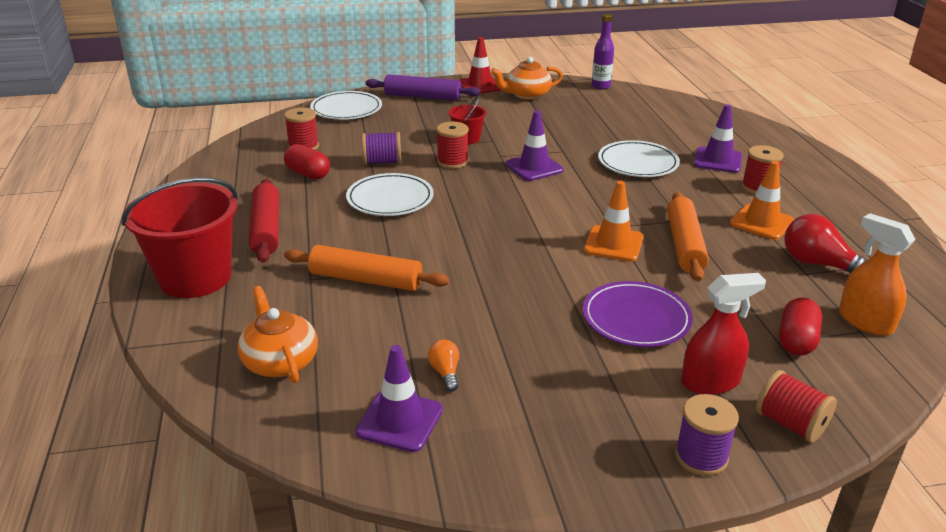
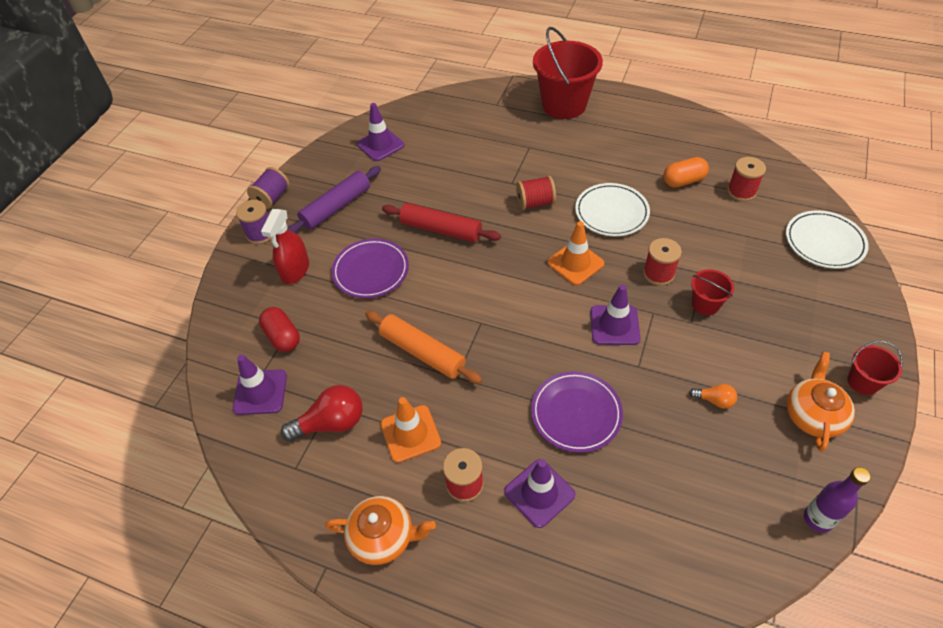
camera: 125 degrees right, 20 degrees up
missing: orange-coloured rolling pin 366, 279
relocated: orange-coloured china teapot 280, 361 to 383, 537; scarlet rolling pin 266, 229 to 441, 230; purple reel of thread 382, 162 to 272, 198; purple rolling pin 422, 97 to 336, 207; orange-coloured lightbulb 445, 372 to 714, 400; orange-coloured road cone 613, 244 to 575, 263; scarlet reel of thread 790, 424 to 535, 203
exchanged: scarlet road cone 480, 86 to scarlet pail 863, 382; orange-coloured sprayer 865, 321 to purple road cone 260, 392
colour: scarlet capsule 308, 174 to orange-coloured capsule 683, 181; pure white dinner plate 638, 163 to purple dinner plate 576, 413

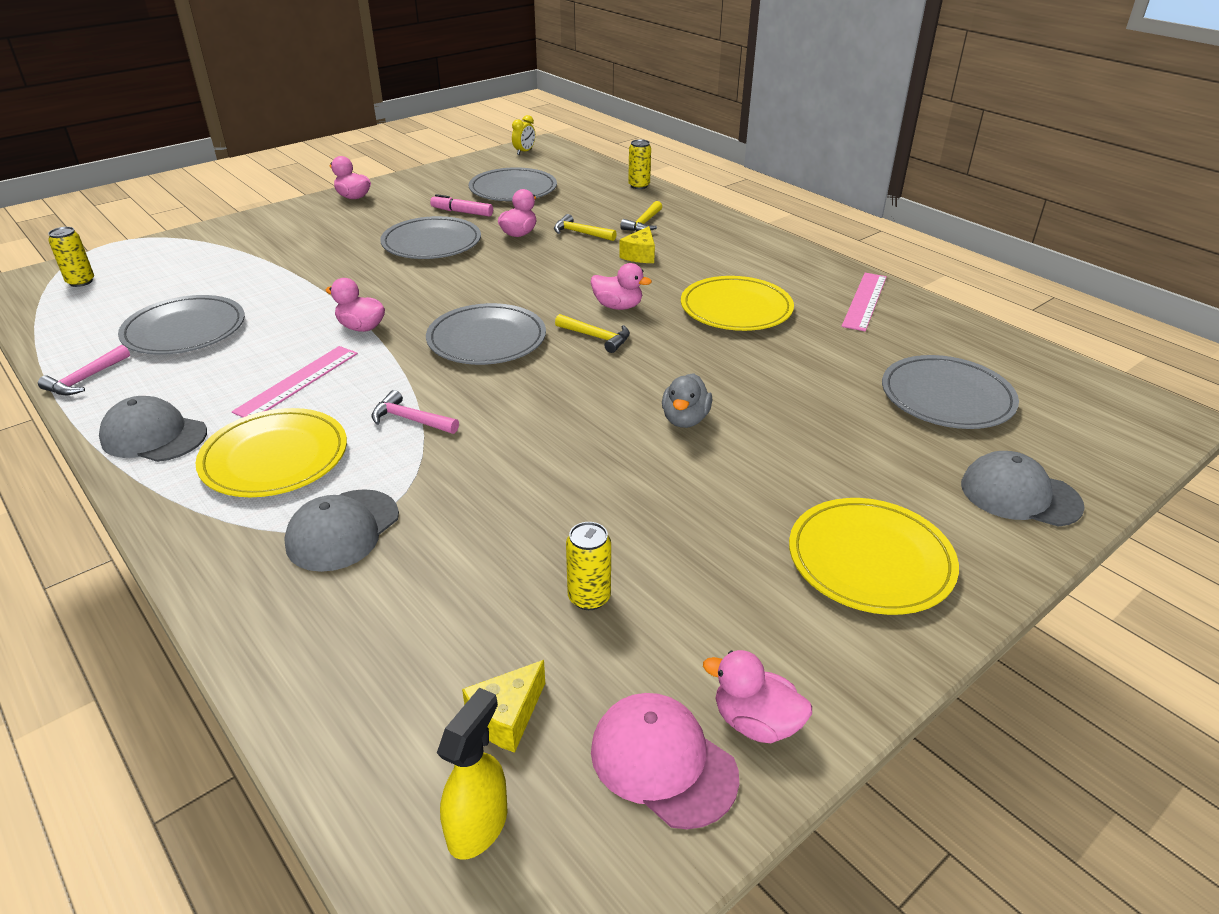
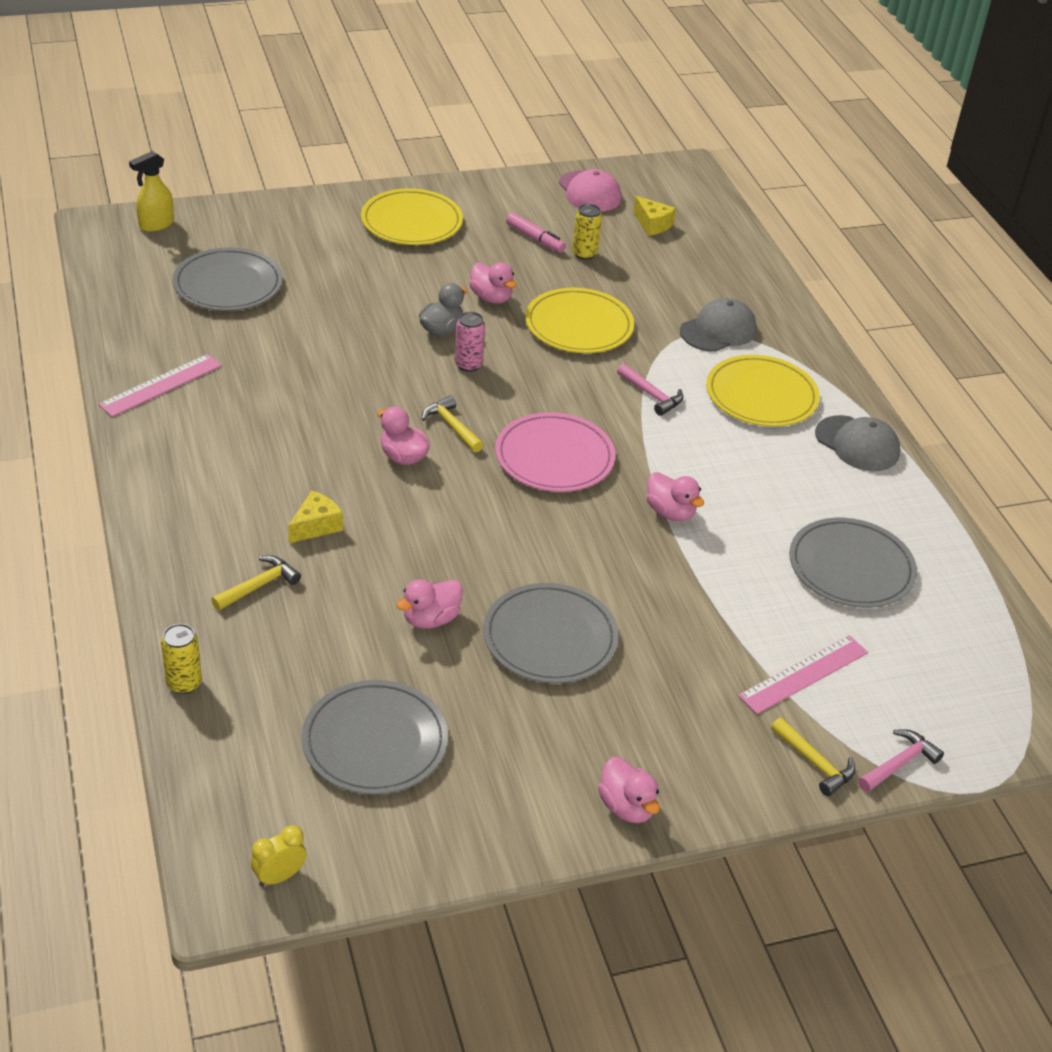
camera: 160 degrees left, 5 degrees up
missing: golden tin 81, 282; gray peaked cap 1019, 495
appeared: rose-pink tin 468, 365
relocated: rose-pink hammer 86, 379 to 899, 764; rose-pink measuring stick 298, 382 to 803, 674; rose-pink felt pen 462, 212 to 535, 239; golden sprayer 478, 825 to 156, 225; golden hammer 580, 233 to 814, 763; golden dinner plate 736, 308 to 579, 325; rose-pink rubber duck 755, 722 to 491, 298
colour: gray dinner plate 486, 339 to rose-pink dinner plate 554, 457
spun: golden piece of cheese 506, 717 = 652, 224 75 degrees clockwise

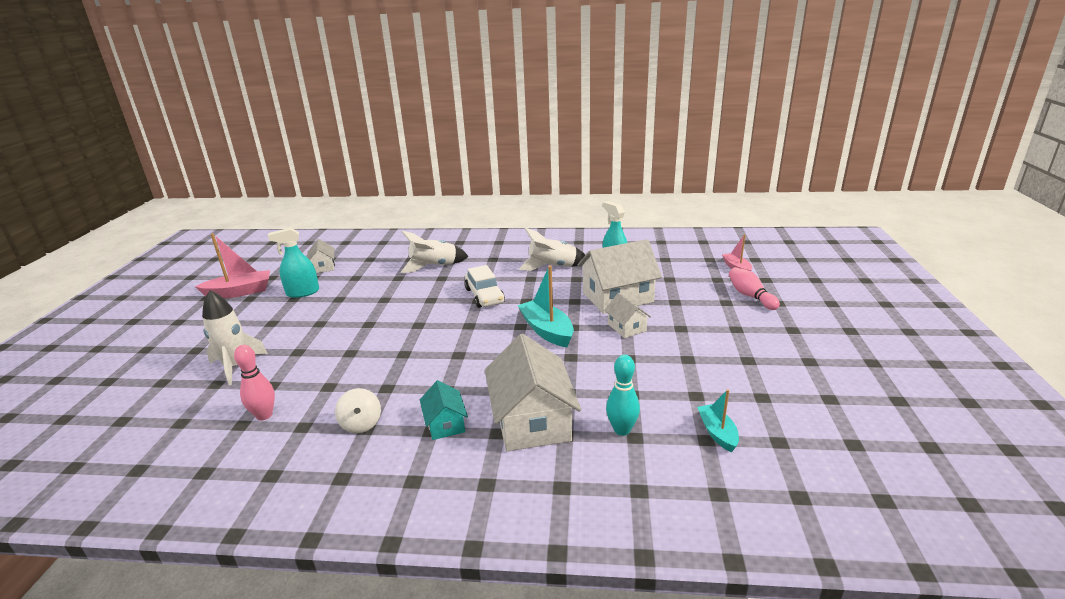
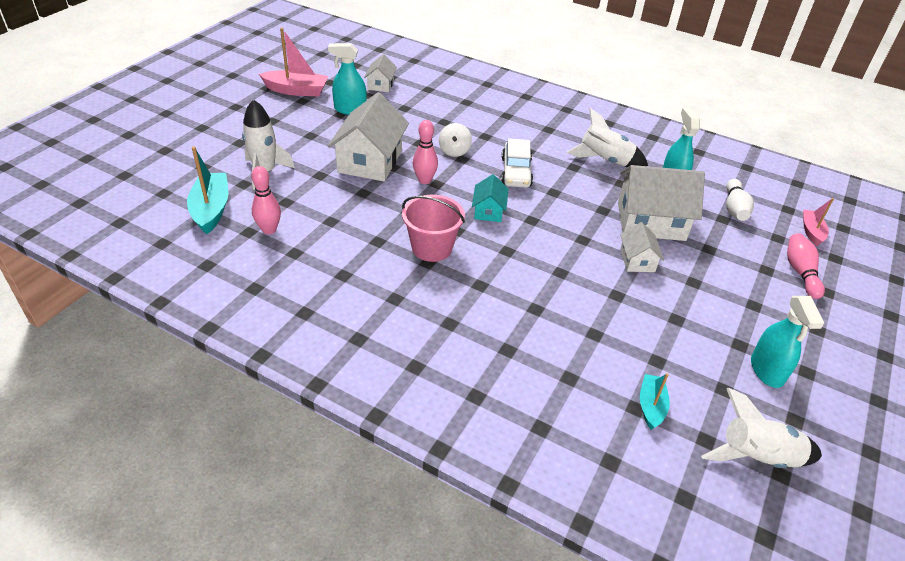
camera: 20 degrees right, 15 degrees up
missing: turquoise skittle 622, 430
appeared: rose-pink pail 432, 248; rose-pink skittle 424, 180; pure white skittle 734, 208; turquoise sprayer 767, 370
relocated: pure white toy top 361, 424 to 454, 151; pure white toy rocket 434, 267 to 757, 457; turquoise house 445, 424 to 488, 211; pure white house 532, 421 to 370, 161; turquoise sailboat 547, 331 to 211, 210

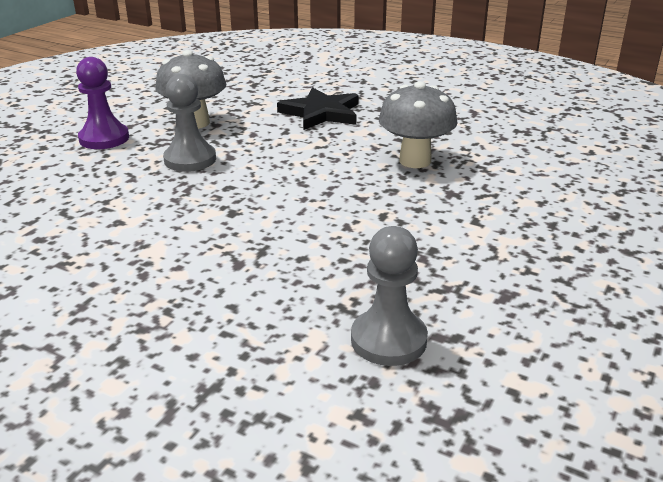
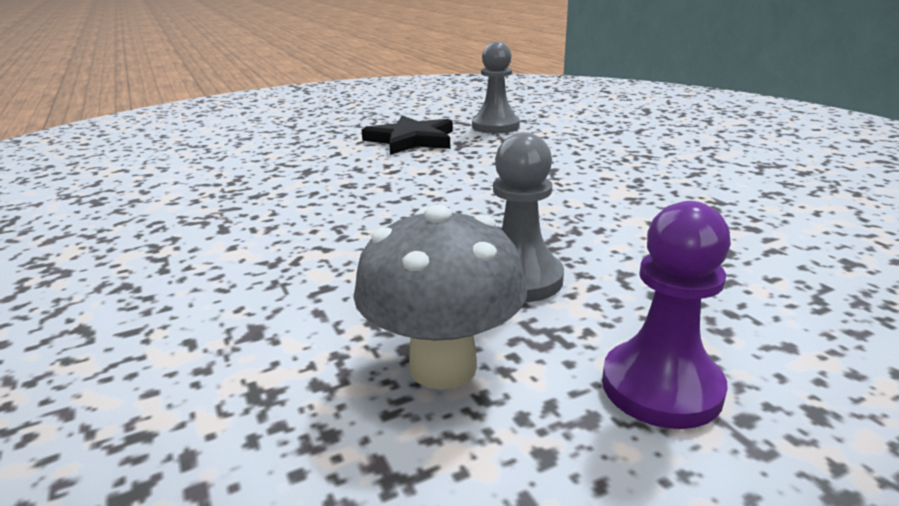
camera: 145 degrees left, 5 degrees down
missing: gray toadstool 415, 161
relocated: jet-black five-pointed star 321, 113 to 411, 140

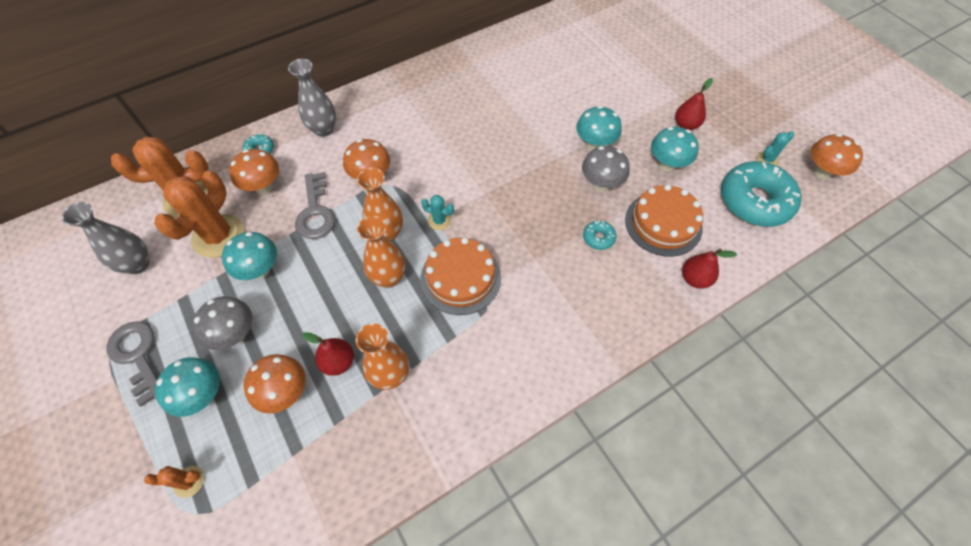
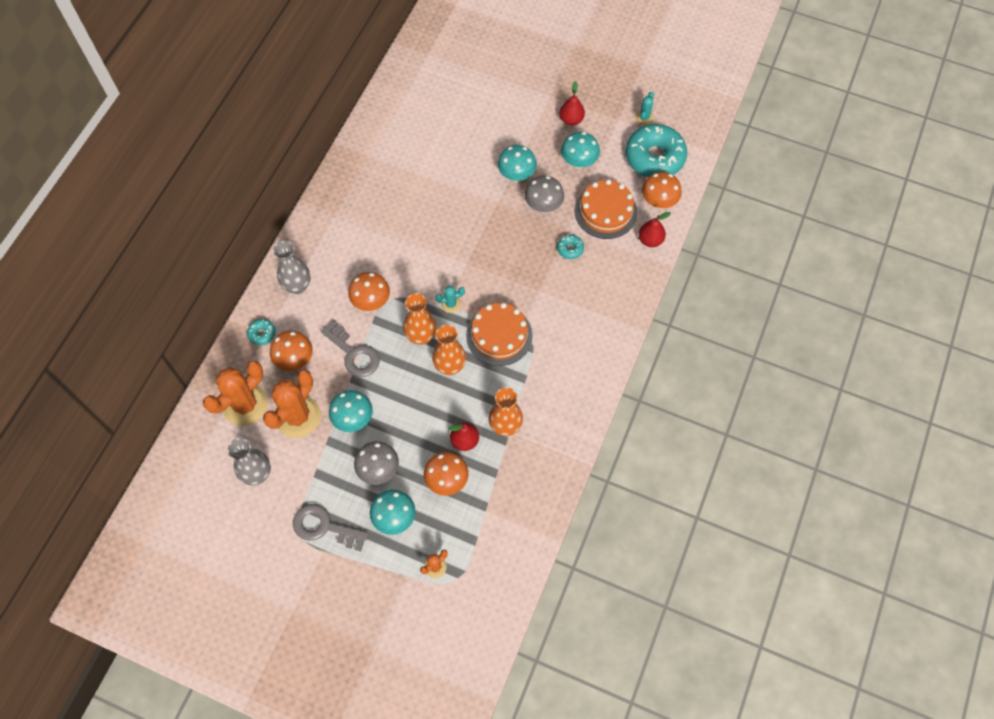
camera: 35 degrees left, 5 degrees up
relocated: orange-coloured toadstool 821, 172 to 658, 202
spun: orange-coloured prickly plant 218, 236 = 297, 416 45 degrees clockwise

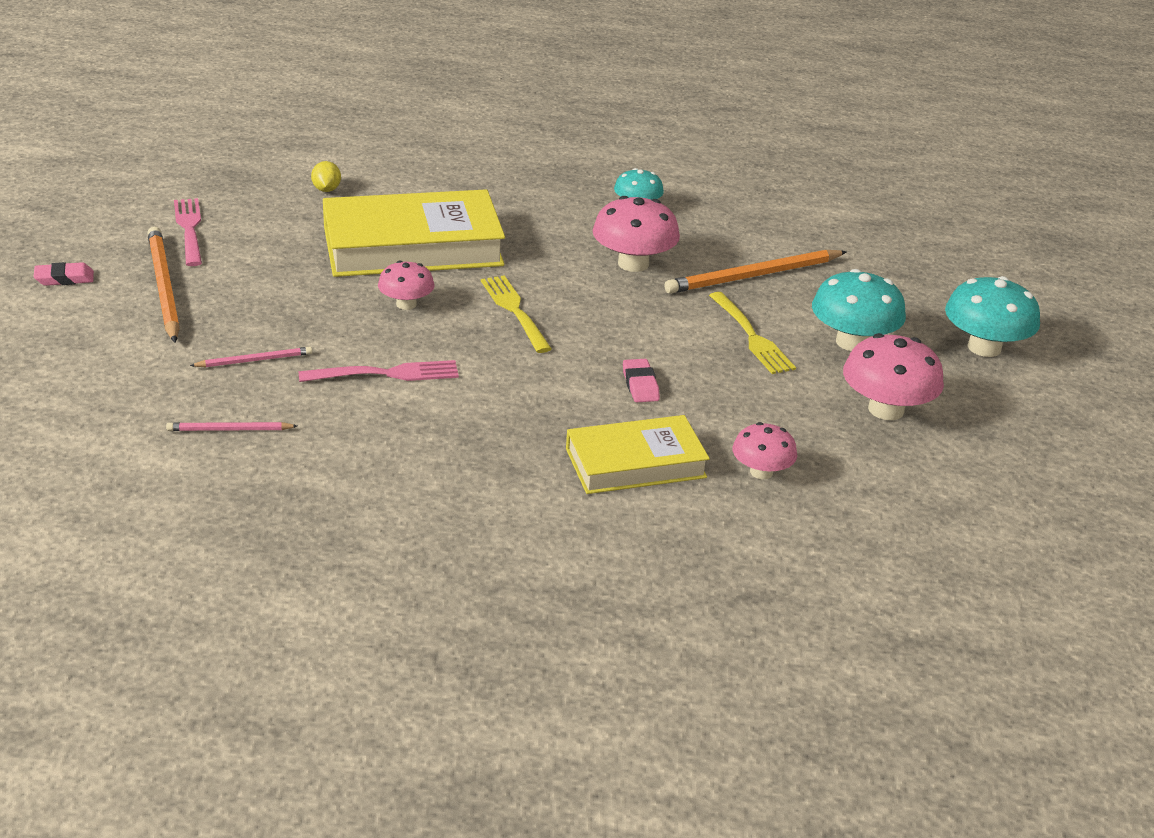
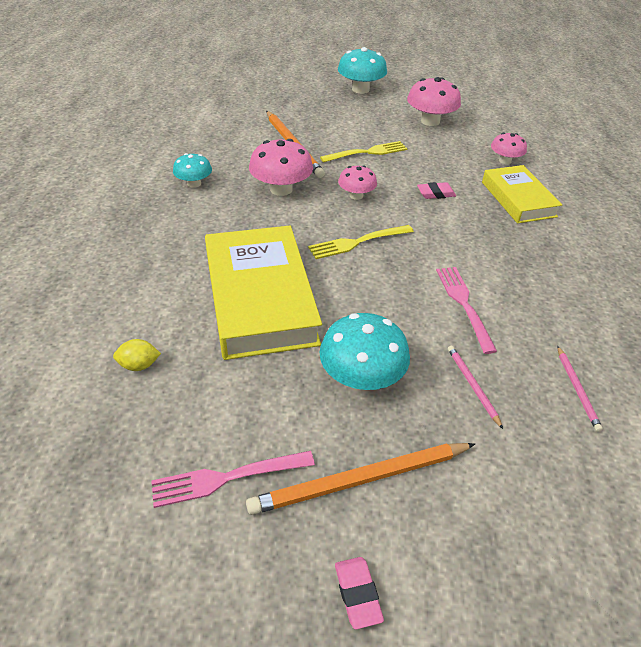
camera: 90 degrees left, 10 degrees up
relocated: rose-pink toadstool 406, 304 to 356, 195; turquoise toadstool 852, 342 to 361, 377

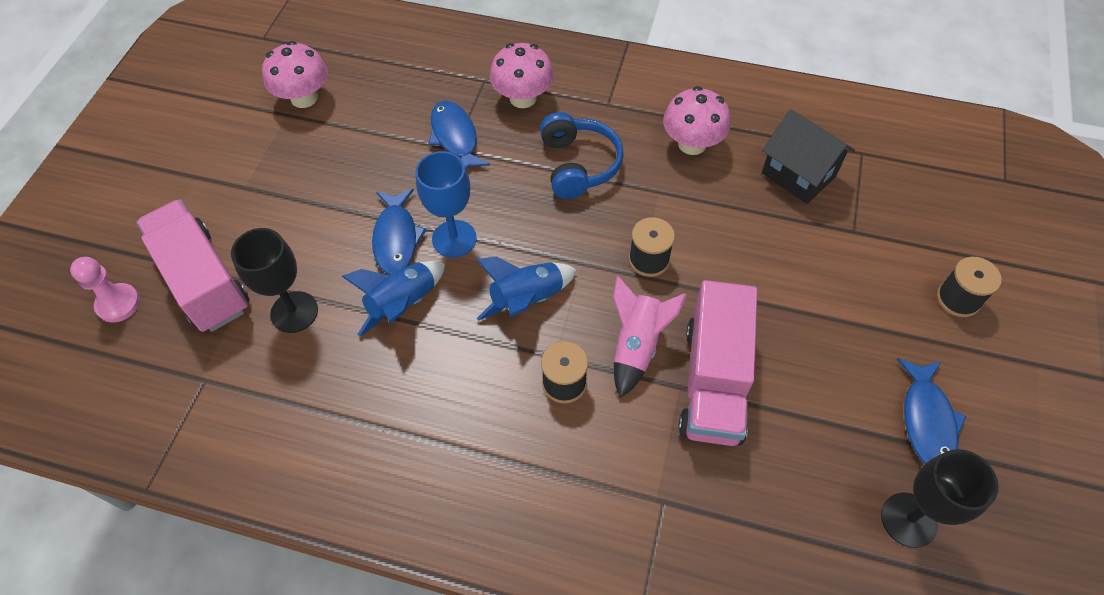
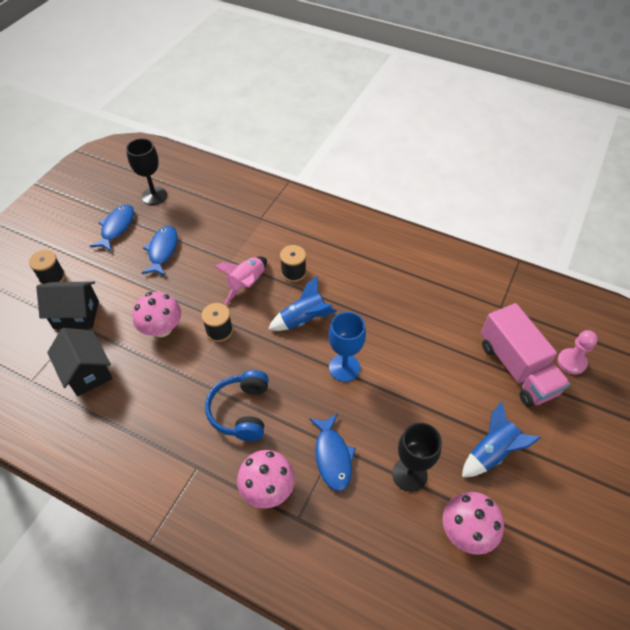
camera: 170 degrees left, 5 degrees down
missing: rose-pink truck 713, 381
appeared: jet-black house 76, 314
relocated: jet-black wine glass 294, 312 to 409, 474; blue toy rocket 403, 304 to 491, 452; blue fish figure 396, 238 to 162, 250; rose-pink toadstool 692, 144 to 162, 328

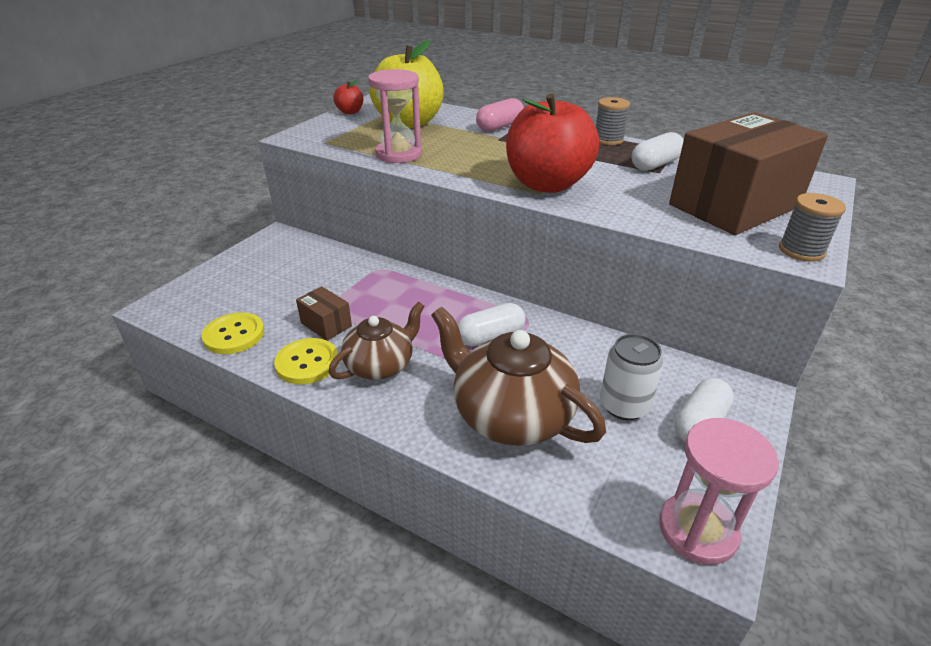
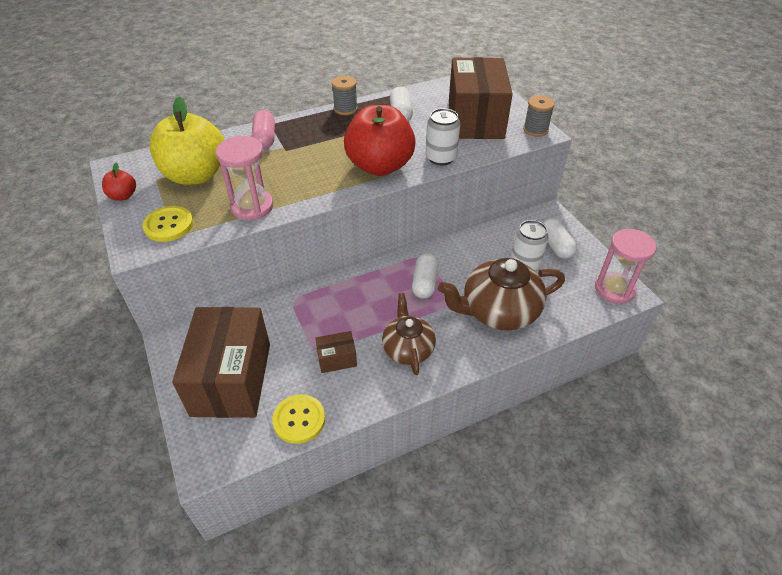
camera: 55 degrees left, 10 degrees up
appeared: dark brown parcel 231, 379; pure white tin 441, 158
relocated: golden sewing button 307, 363 to 169, 225

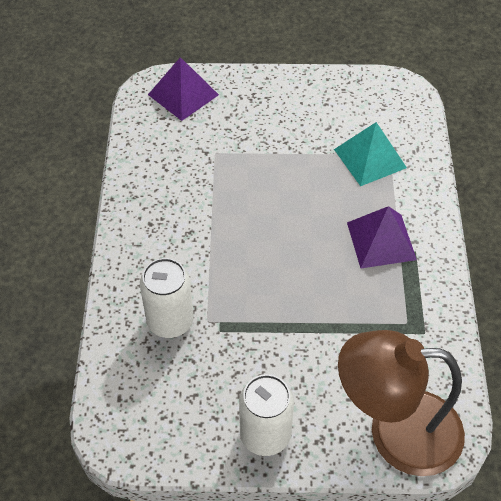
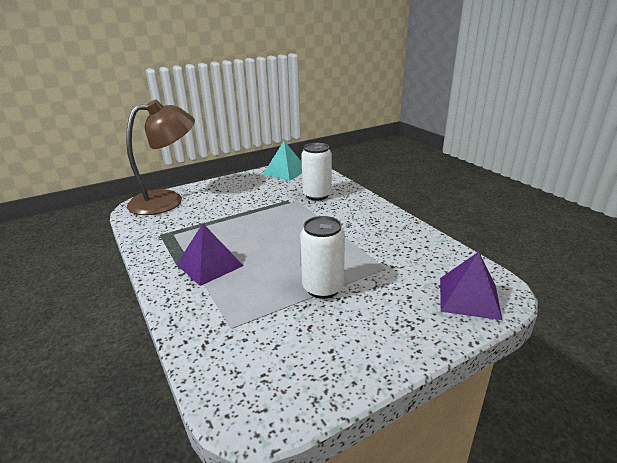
camera: 150 degrees right, 25 degrees down
relocated: pure white tin 265, 435 to 323, 288; turquoise pyramid 370, 158 to 285, 172

